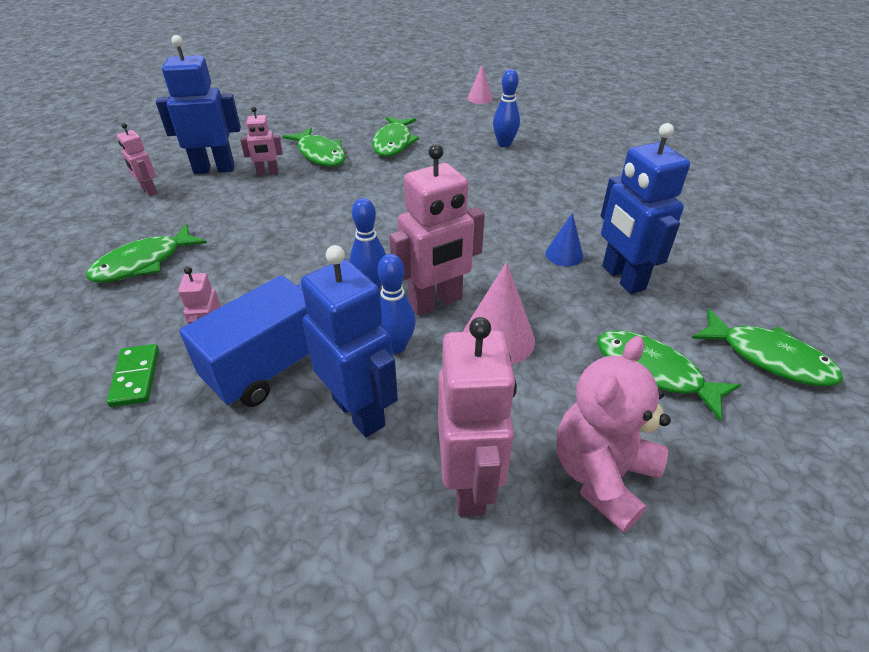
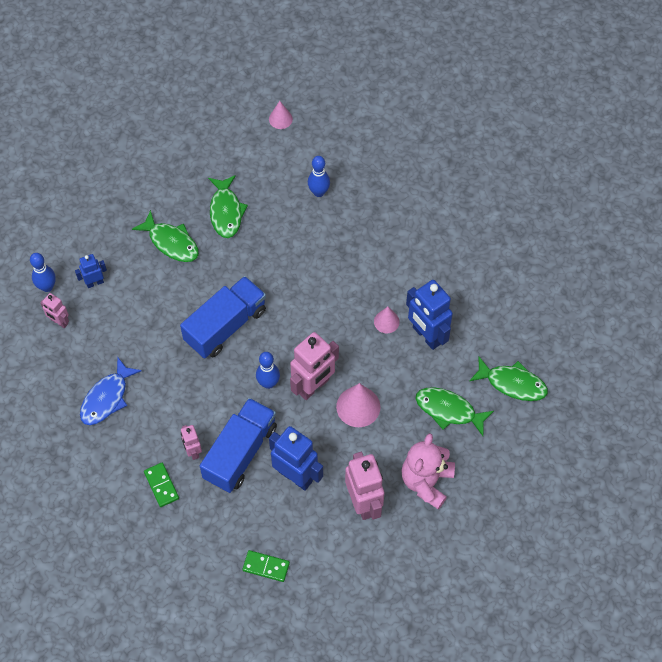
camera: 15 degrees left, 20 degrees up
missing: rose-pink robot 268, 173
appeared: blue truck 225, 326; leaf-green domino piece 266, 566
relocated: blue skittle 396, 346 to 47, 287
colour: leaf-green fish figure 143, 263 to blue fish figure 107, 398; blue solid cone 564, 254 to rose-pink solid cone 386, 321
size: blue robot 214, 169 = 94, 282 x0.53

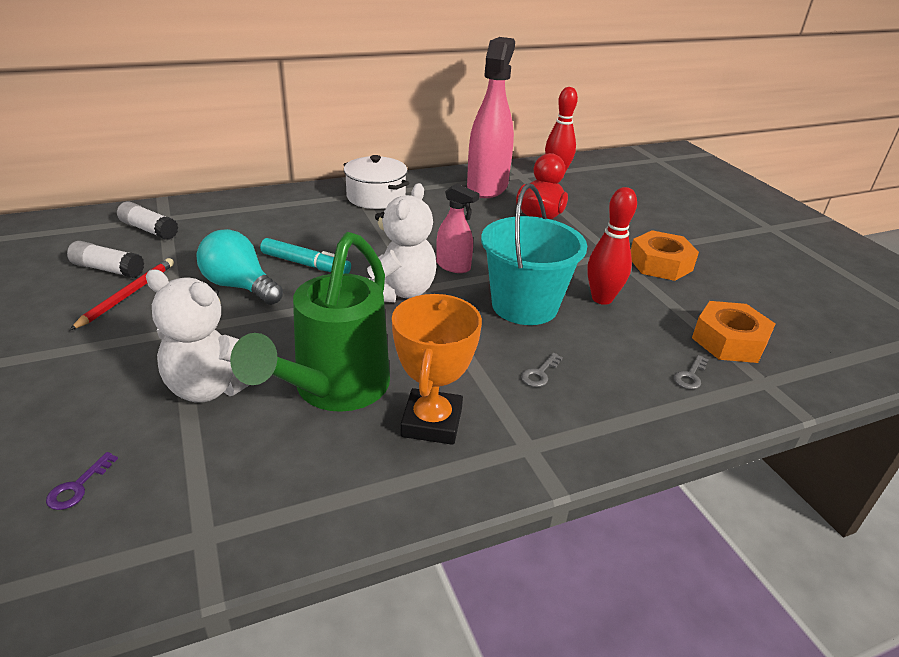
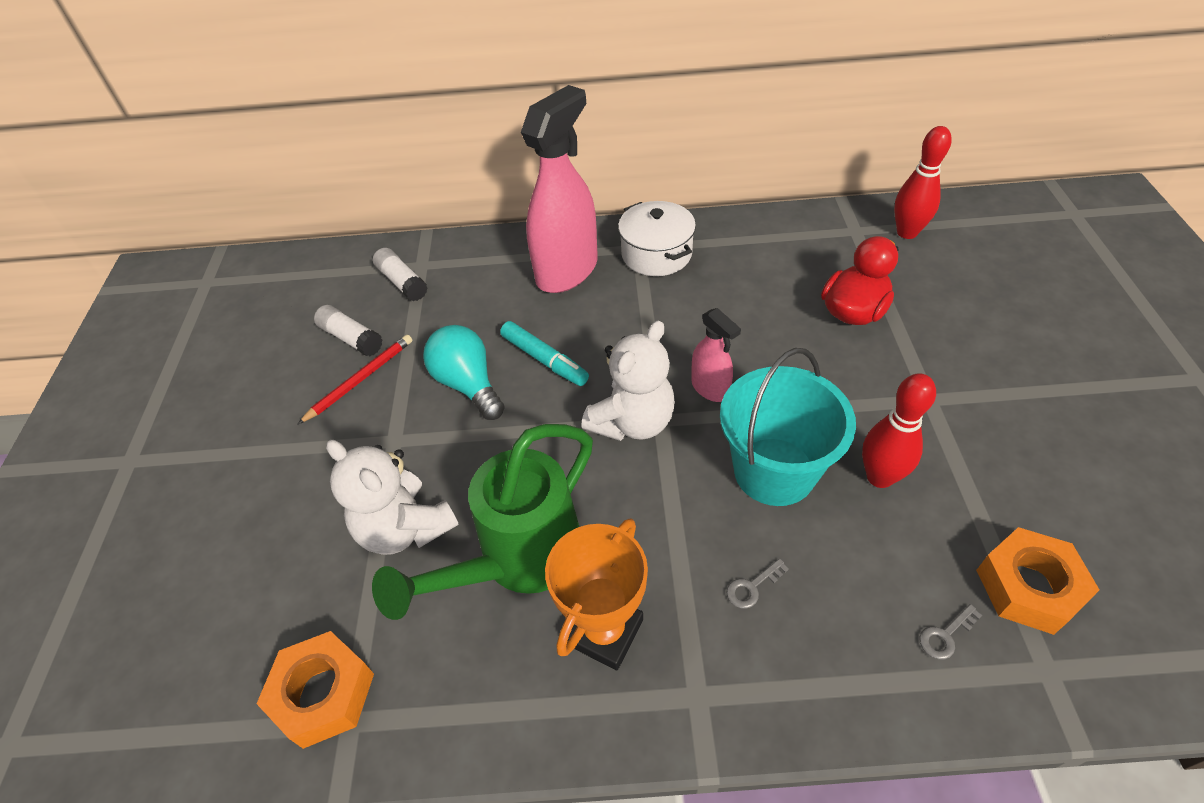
camera: 25 degrees right, 15 degrees up
missing: purple door key 78, 487
relocated: rose-pink sprayer 487, 187 to 567, 271; orange-coloured nut 660, 264 to 323, 694

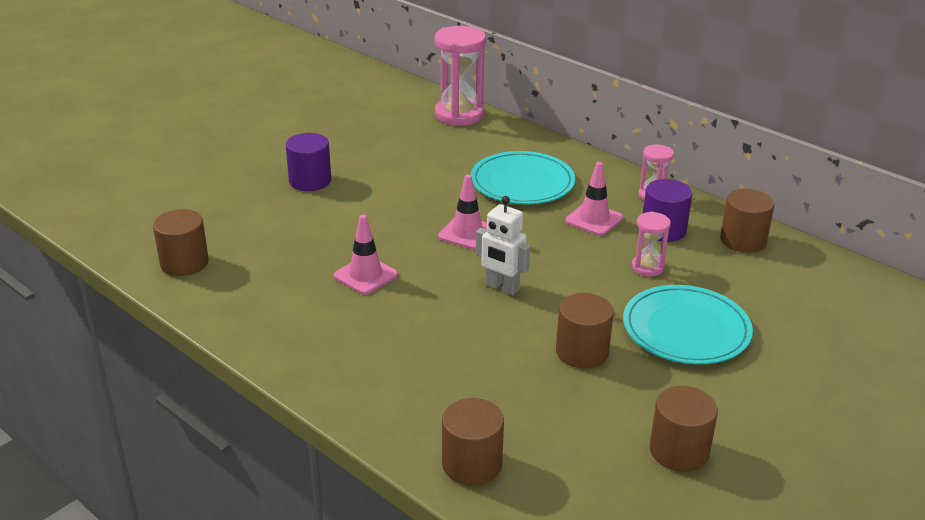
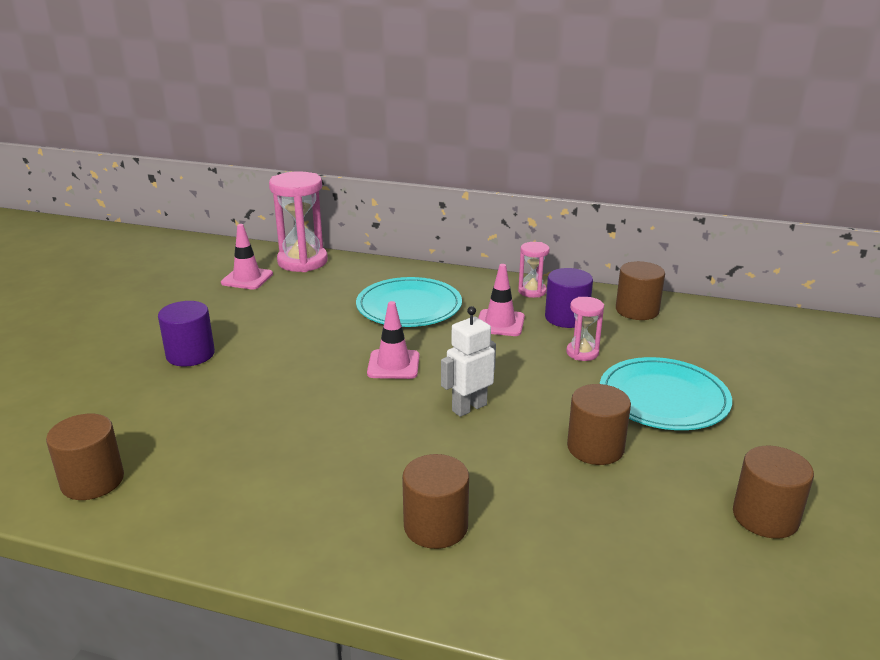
camera: 25 degrees left, 5 degrees down
relocated: rose-pink road cone 365, 275 to 247, 278; dark brown cylinder shape 472, 464 to 436, 526
spun: pure white robot 502, 287 = 469, 407 135 degrees clockwise

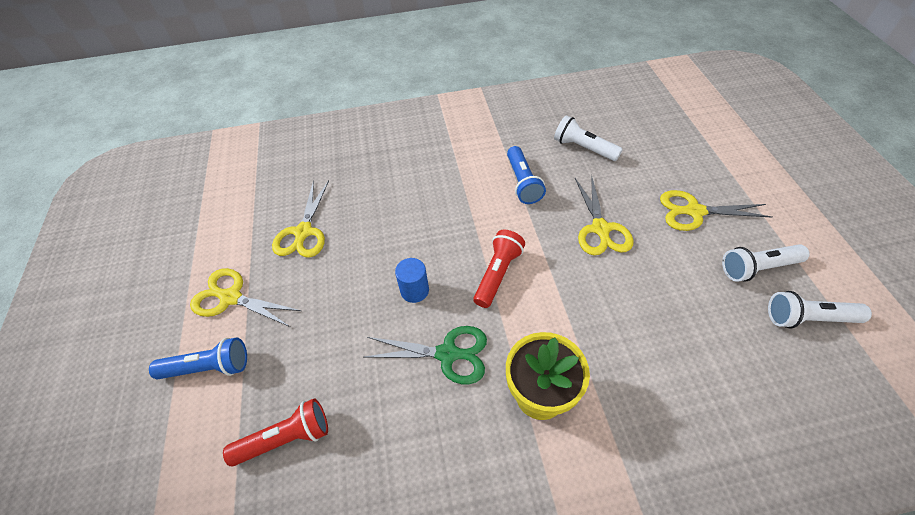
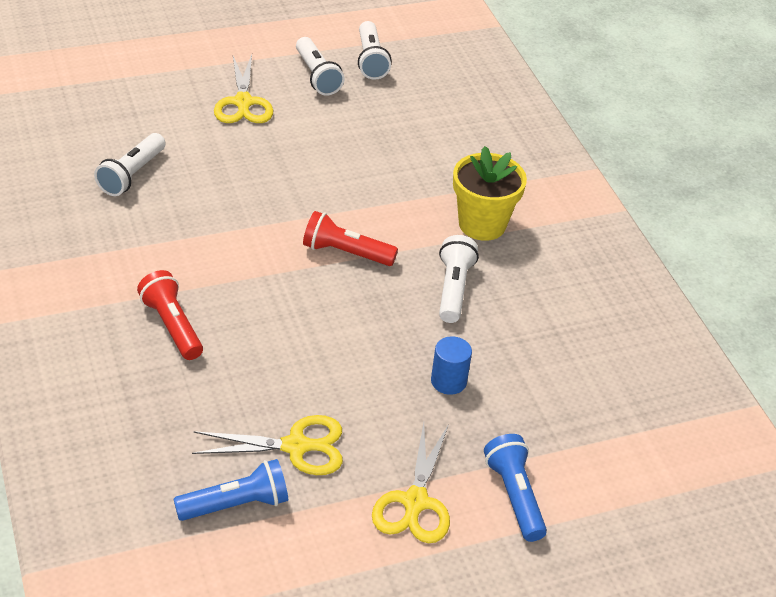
camera: 105 degrees left, 10 degrees down
missing: golden shears 600, 229
relocated: scarlet torch 286, 438 to 172, 326; blue cylinder shape 414, 290 to 448, 381; blue torch 523, 183 to 236, 504
exchanged: leaf-green shears 447, 354 to pure white torch 453, 289

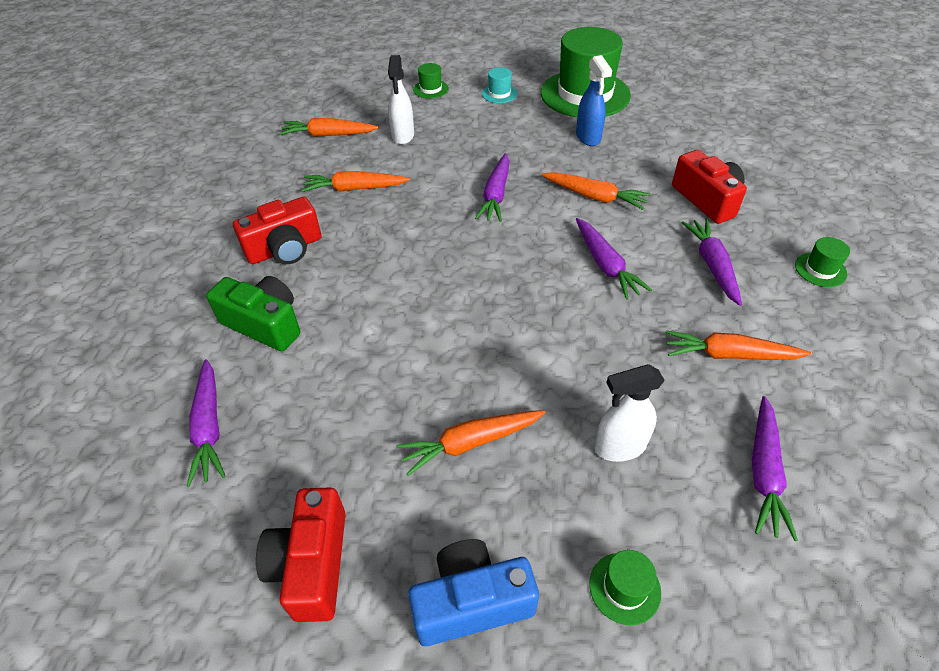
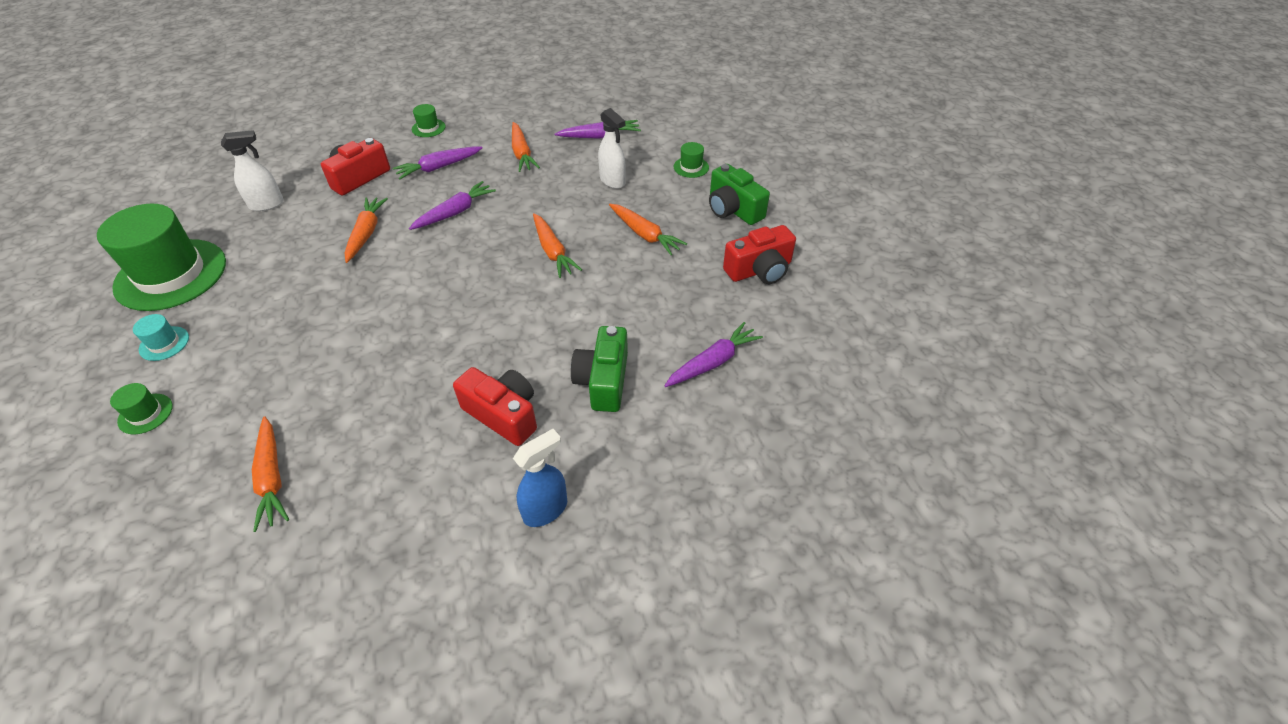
camera: 115 degrees left, 0 degrees up
missing: purple toy carrot 496, 195
relocated: orange-coloured toy carrot 354, 189 to 553, 251; pure white sprayer 403, 136 to 267, 204; blue sprayer 588, 138 to 546, 509
colour: blue camera 472, 602 to leaf-green camera 733, 209

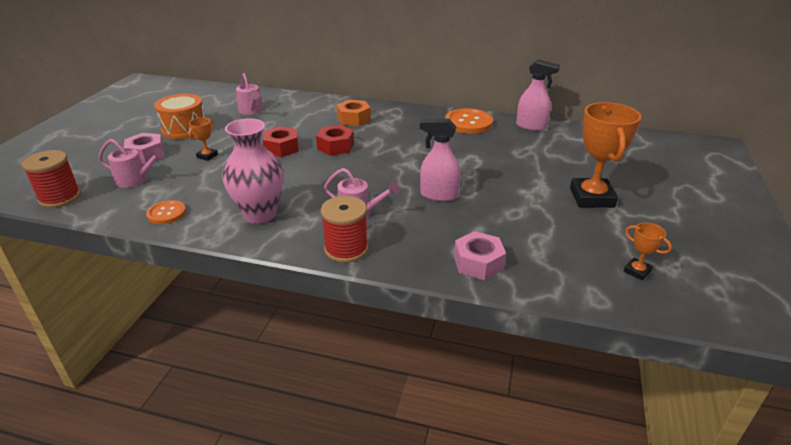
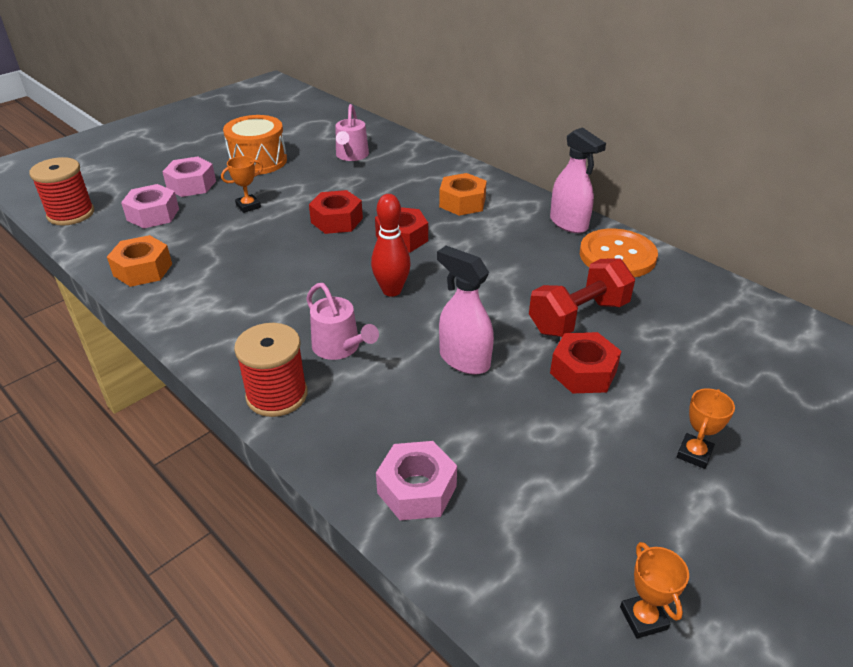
camera: 30 degrees right, 5 degrees up
missing: rose-pink flower vase 260, 214
appeared: scarlet skittle 391, 291; scarlet dumbbell 578, 317; scarlet nut 583, 372
relocated: rose-pink sprayer 531, 126 to 569, 223
exchanged: rose-pink watering pot 135, 179 to rose-pink nut 153, 214; orange-coloured sewing button 166, 213 to orange-coloured nut 143, 269
size: orange-coloured award cup 591, 197 = 694, 454 x0.46

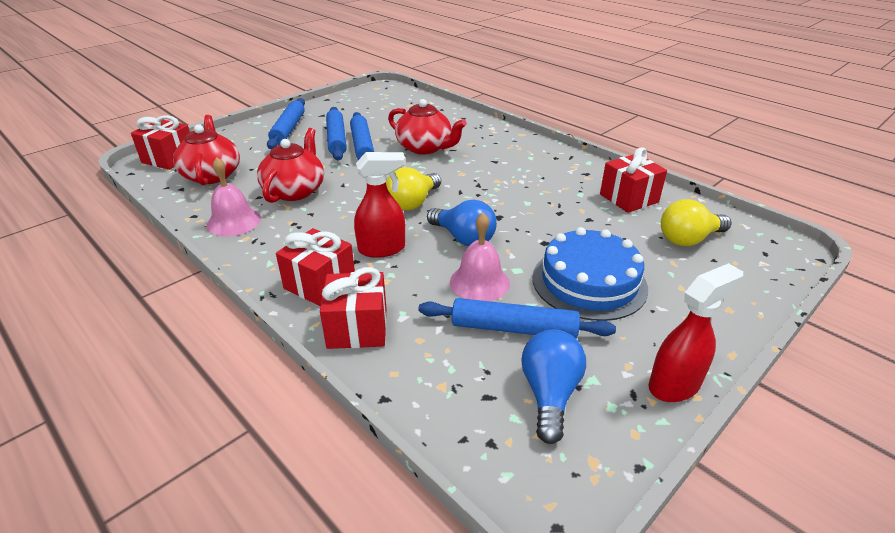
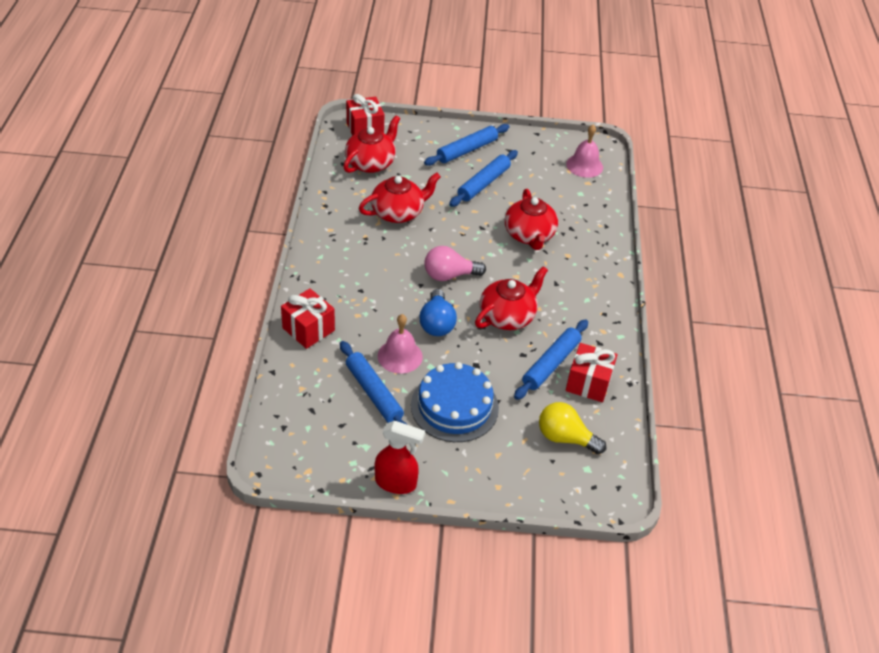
camera: 45 degrees right, 10 degrees up
missing: scarlet gift 320, 284; scarlet sprayer 382, 249; blue lightbulb 549, 394
appeared: scarlet china teapot 508, 316
relocated: rose-pink bell 233, 221 to 584, 165; blue rolling pin 362, 146 to 551, 364
colour: golden lightbulb 413, 202 to rose-pink lightbulb 449, 275

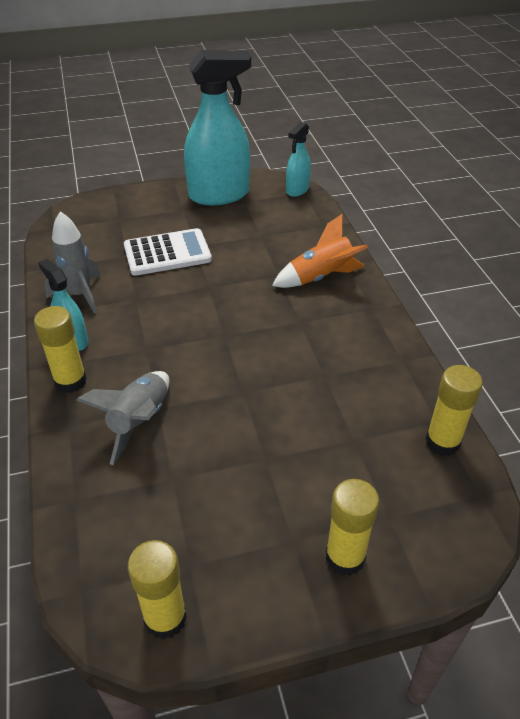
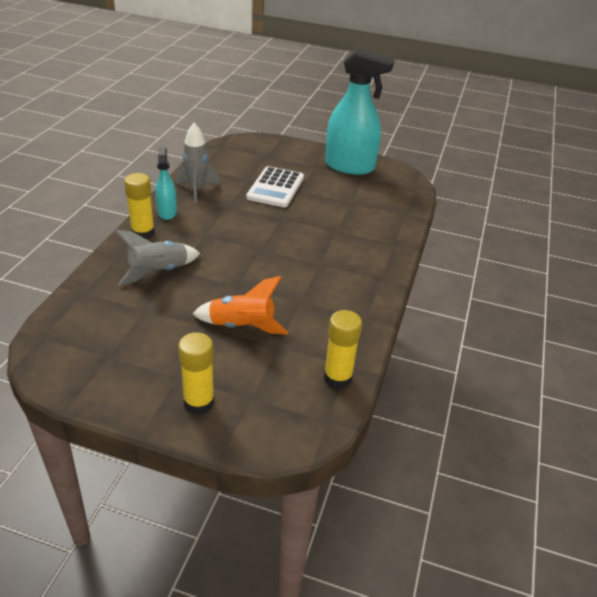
camera: 30 degrees right, 5 degrees down
missing: golden glue stick 165, 618; turquoise sprayer 297, 190
relocated: orange-coloured toy rocket 321, 277 to 242, 326
spun: pure white calculator 167, 253 = 275, 188 90 degrees clockwise

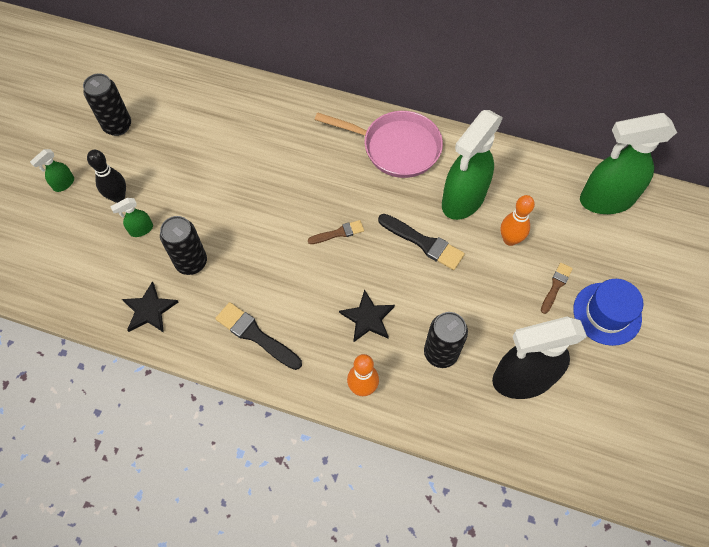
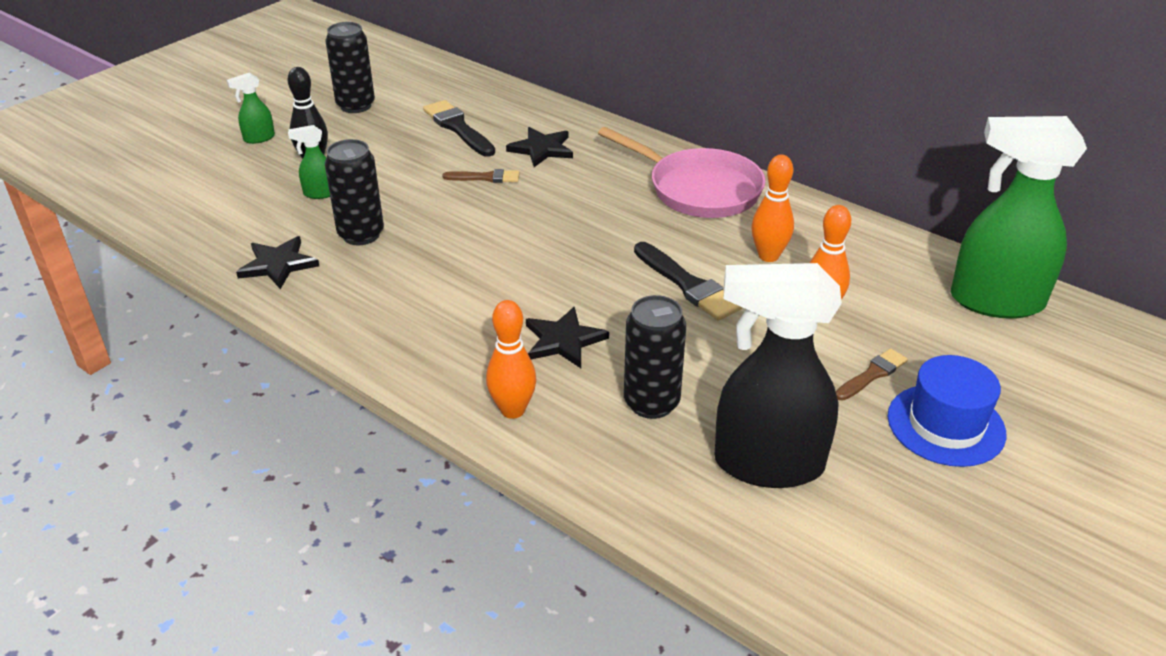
camera: 20 degrees right, 25 degrees down
appeared: jet-black five-pointed star 542, 149
relocated: jet-black brush 256, 335 to 458, 128; dark brown brush 338, 233 to 485, 177
exchanged: leaf-green sprayer 462, 200 to orange-coloured skittle 768, 256

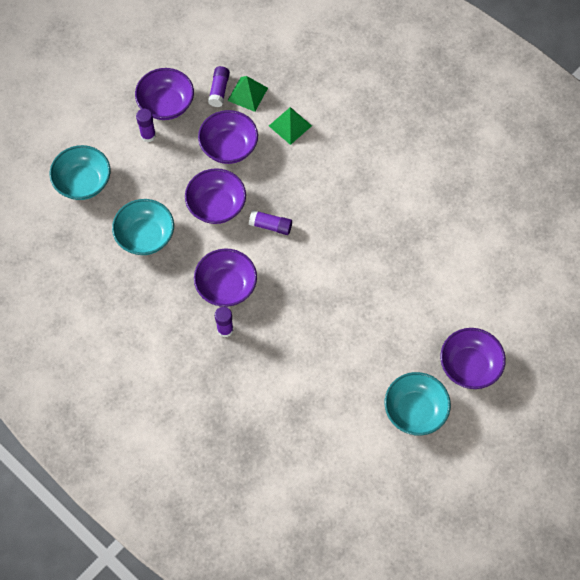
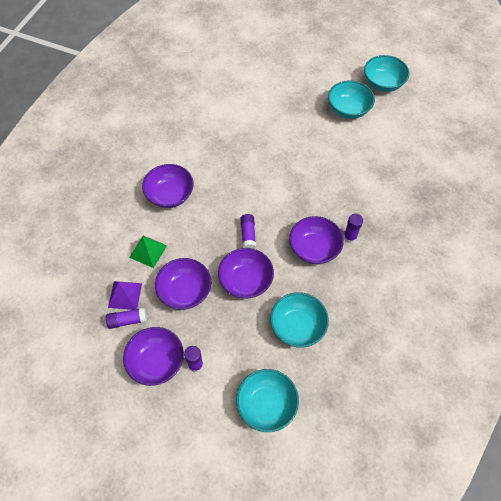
camera: 110 degrees left, 5 degrees down
appeared: turquoise serving bowl 383, 83
relocated: purple serving bowl 469, 366 to 170, 195
colour: leaf-green pyramid 247, 94 to purple pyramid 125, 295

